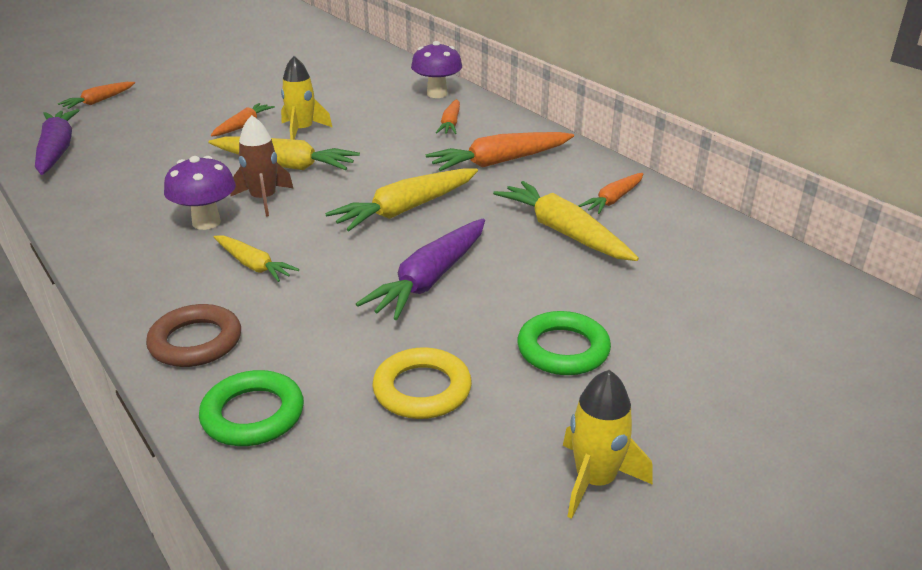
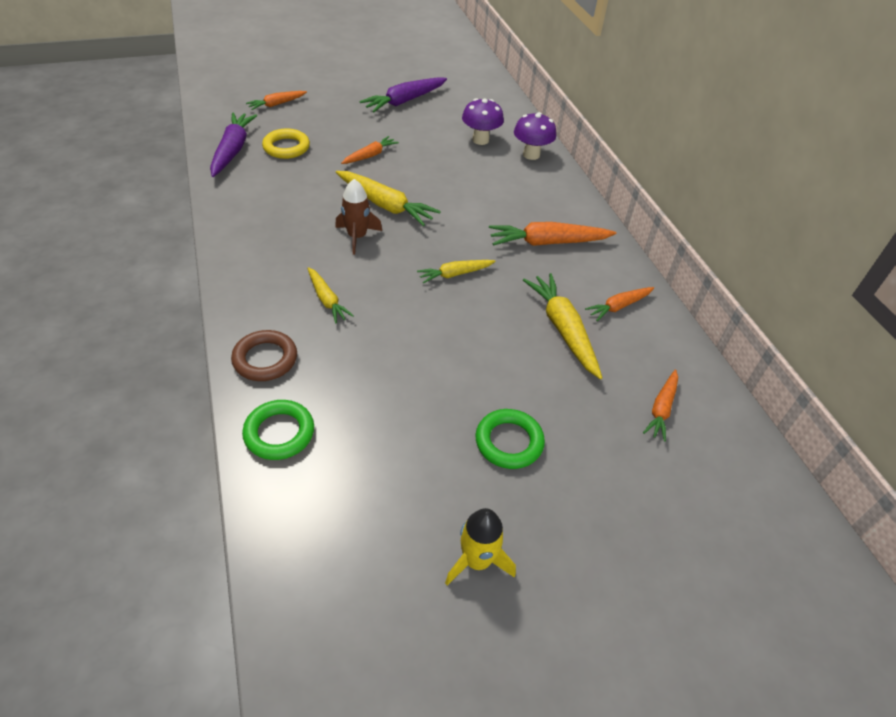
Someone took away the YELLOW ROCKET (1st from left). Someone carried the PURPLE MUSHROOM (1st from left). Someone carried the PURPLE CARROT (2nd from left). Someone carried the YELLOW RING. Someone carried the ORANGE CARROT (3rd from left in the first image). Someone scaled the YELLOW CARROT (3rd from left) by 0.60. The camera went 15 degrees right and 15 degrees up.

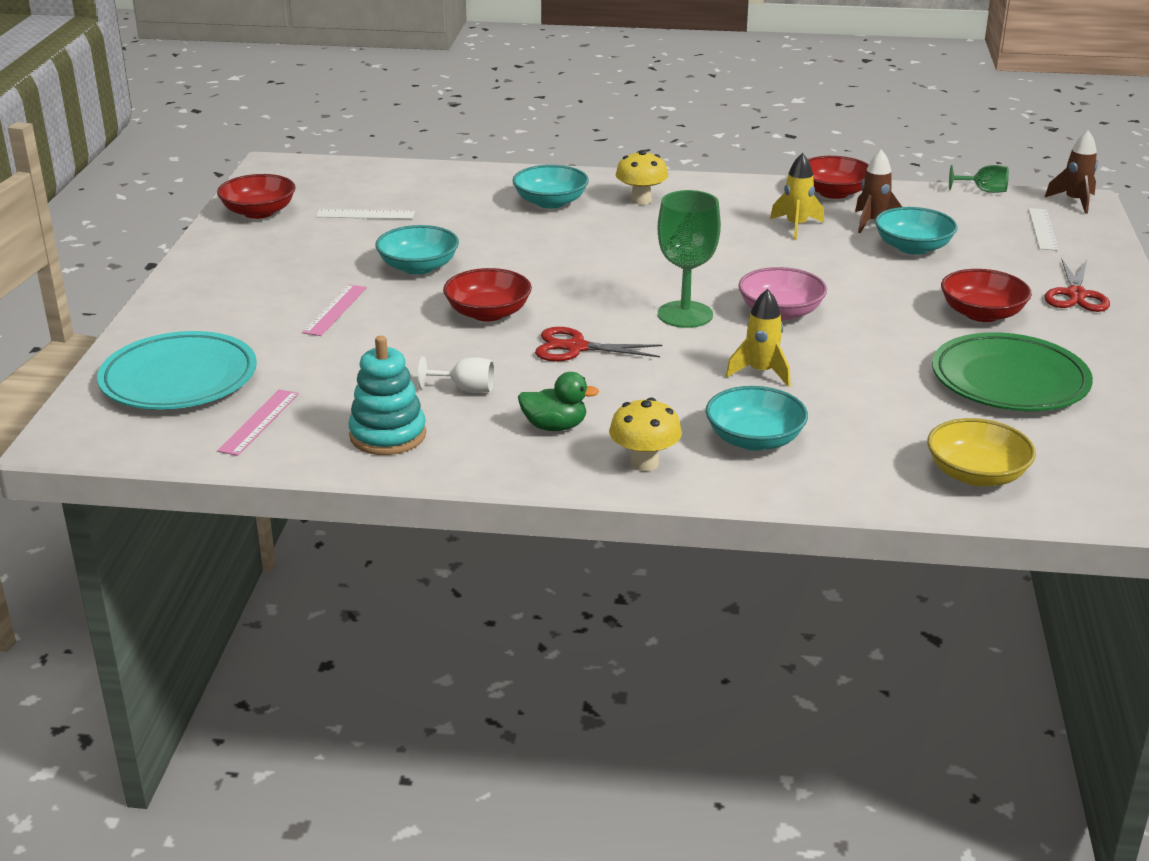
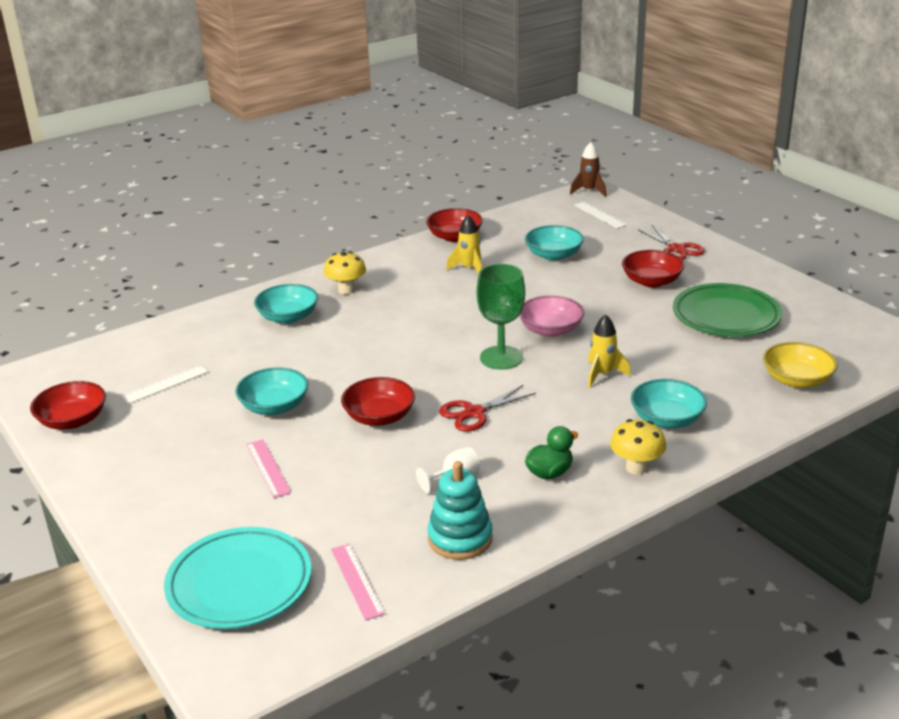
Someone took away the BROWN ROCKET (1st from left). Someone took away the GREEN GOBLET (2nd from left). The camera went 40 degrees left and 0 degrees up.

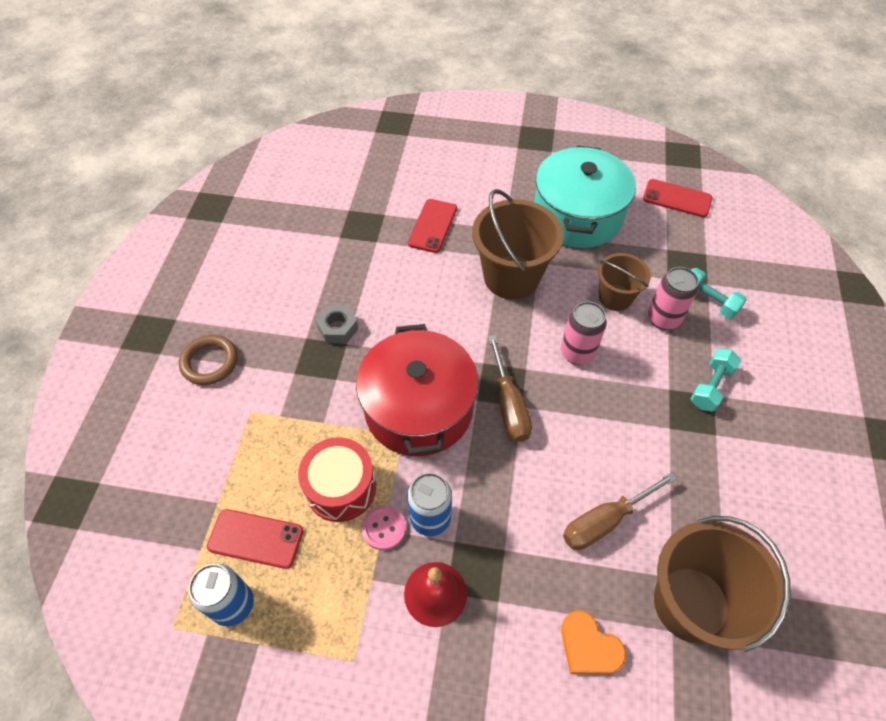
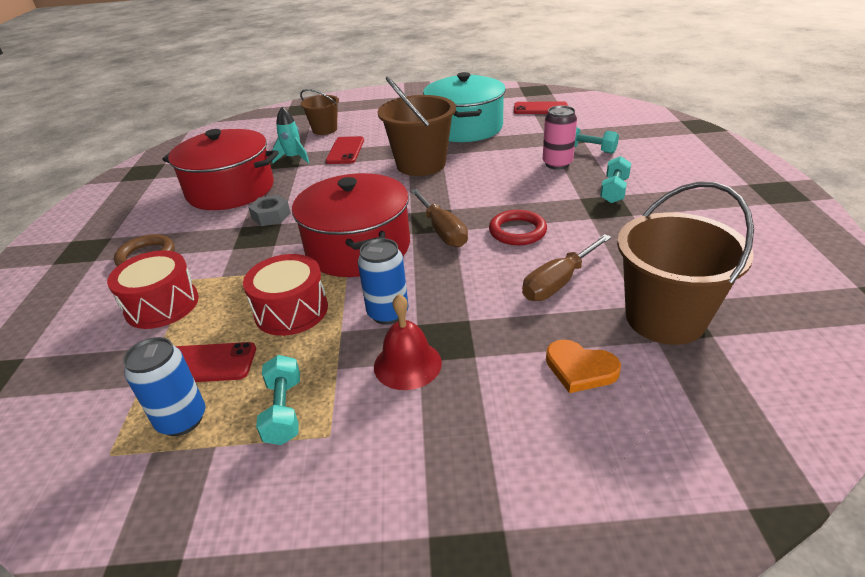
Someone took away the PINK BUTTON. Someone took away the PINK CAN (1st from left). Someone put down the RED DRUM (1st from left). Someone put down the RED POT (1st from left). Someone put down the TURQUOISE DUMBBELL (1st from left). Someone put down the TURQUOISE ROCKET. Someone put down the RED RING. Someone carried the BROWN BUCKET (2nd from left in the first image). The camera went 10 degrees left and 20 degrees down.

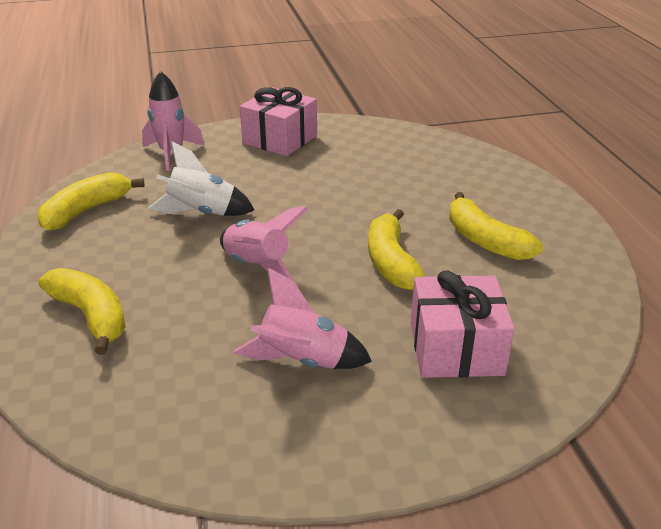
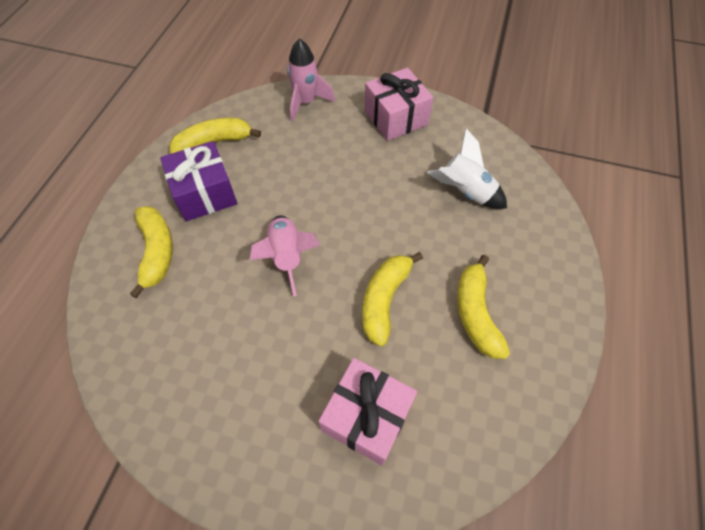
Someone took away the PINK ROCKET (3rd from left). Someone put down the PURPLE GIFT. Someone carried the WHITE ROCKET. The camera went 30 degrees right and 25 degrees up.

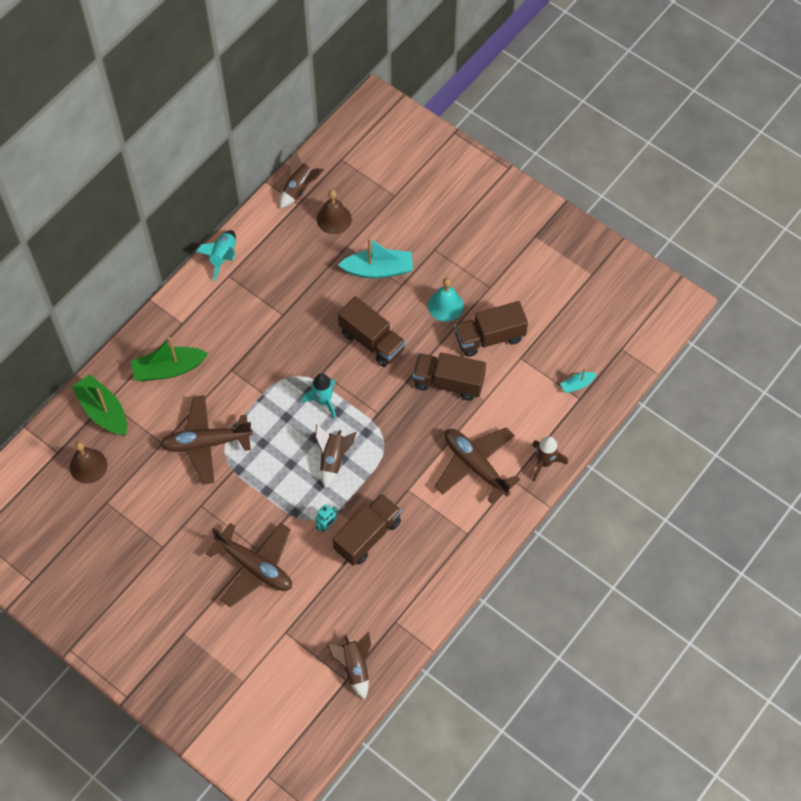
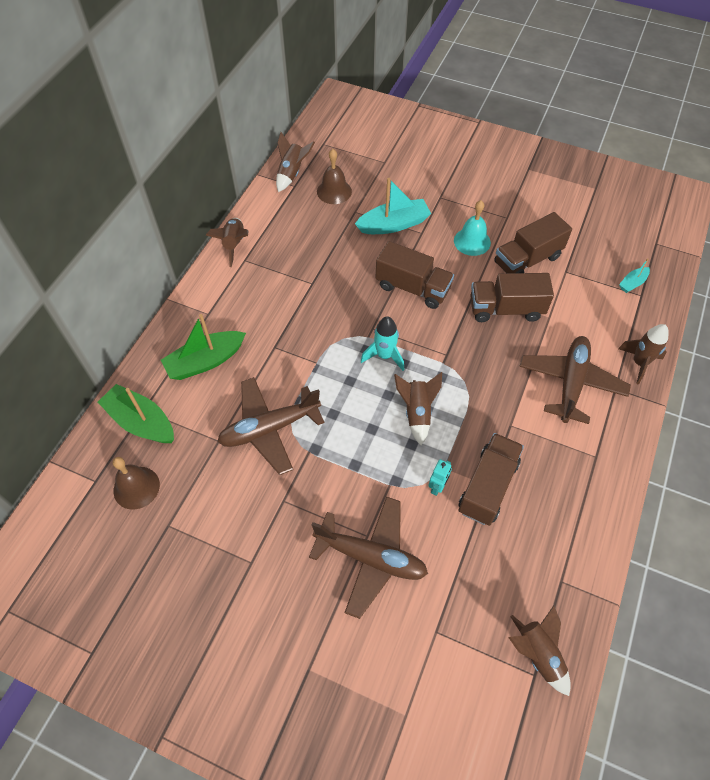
Someone repainted the TURQUOISE ROCKET (1st from left), which became the BROWN ROCKET (1st from left). Someone rotated the BROWN PLANE (3rd from left) by 75 degrees clockwise. The camera went 15 degrees left and 5 degrees down.

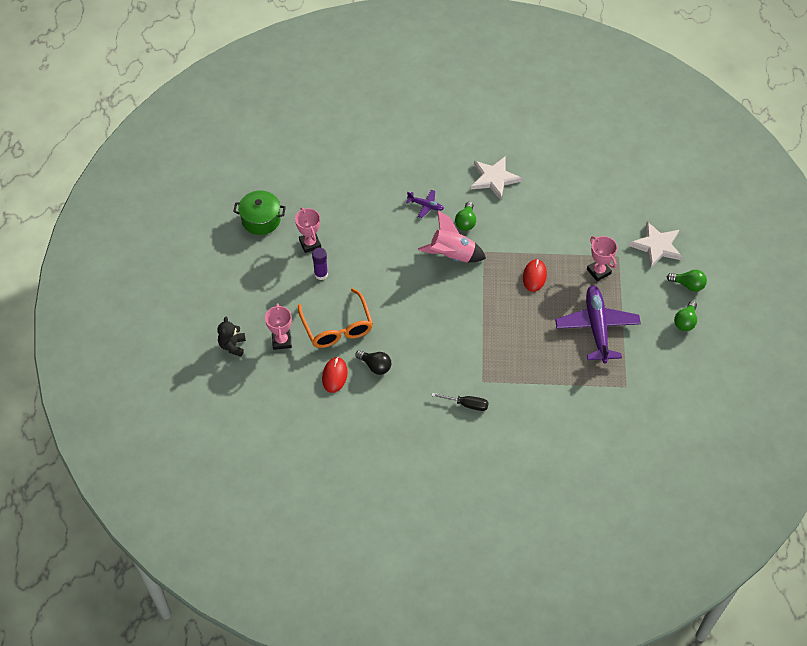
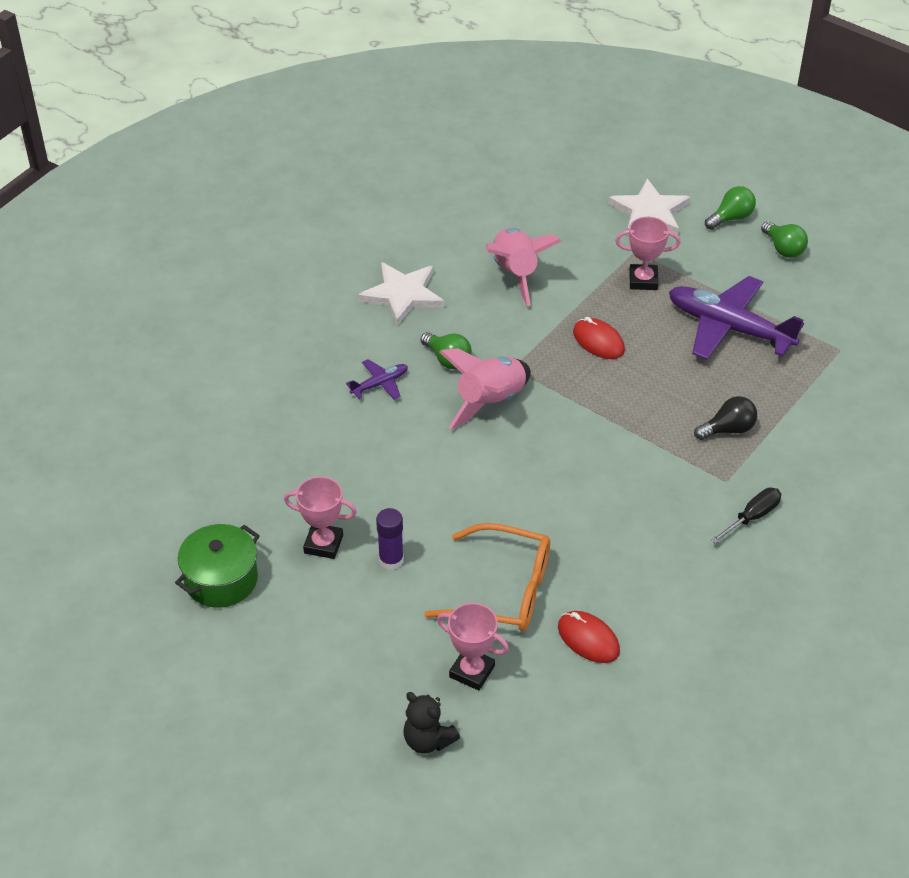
Someone put down the PINK ROCKET (2nd from left). Someone carried the BLACK LIGHT BULB. The camera went 55 degrees left and 10 degrees down.

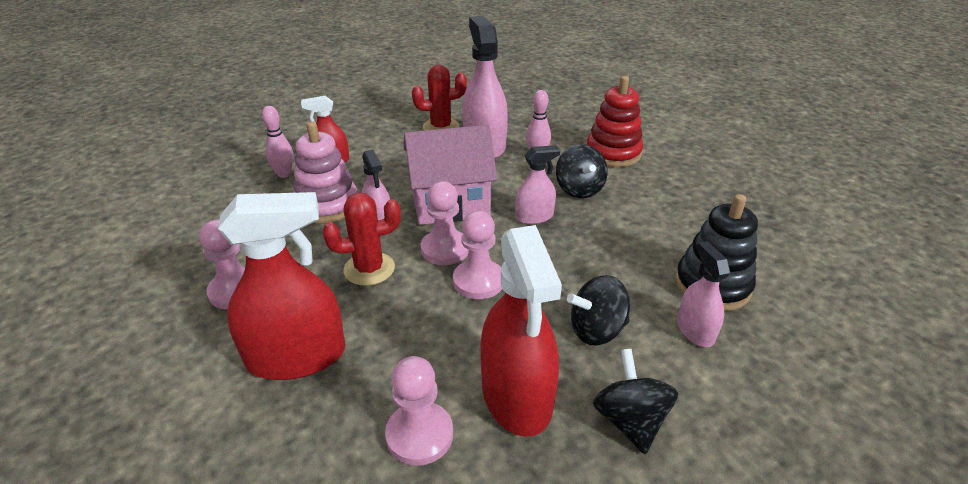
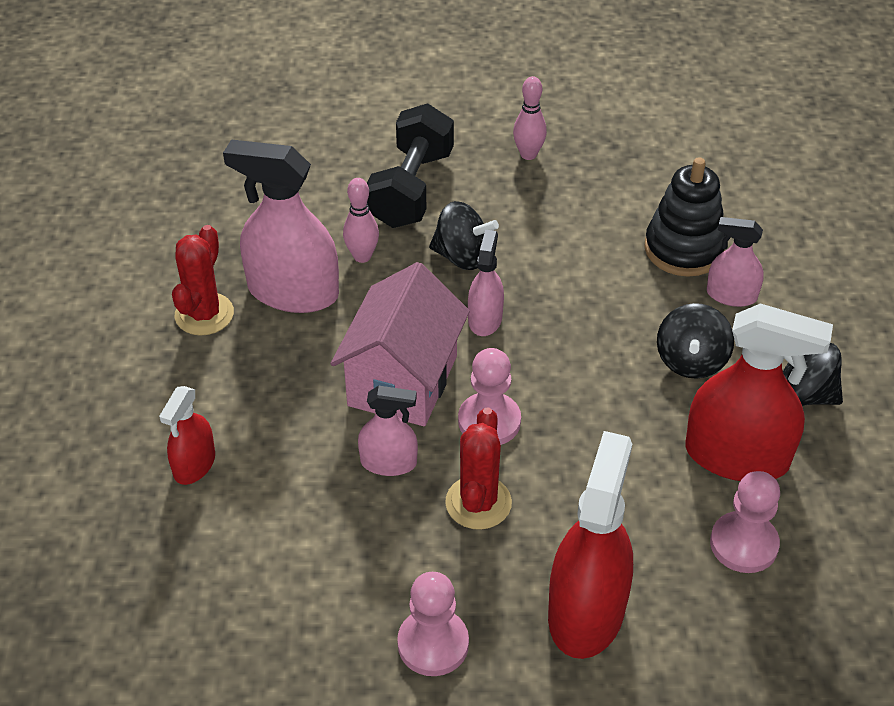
Someone took away the PINK STACKING TOY. Someone took away the PINK PAWN (4th from left). Someone carried the PINK BOWLING PIN (1st from left in the first image). Someone swapped the RED STACKING TOY for the BLACK DUMBBELL. The camera went 60 degrees left and 10 degrees up.

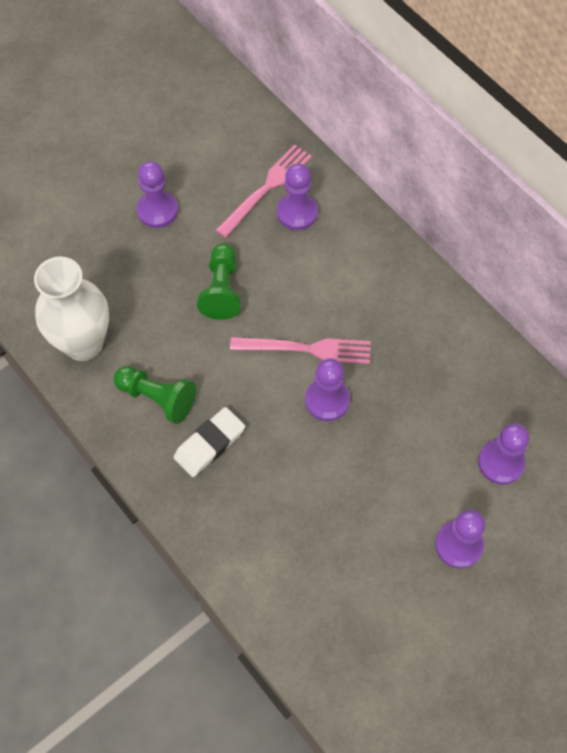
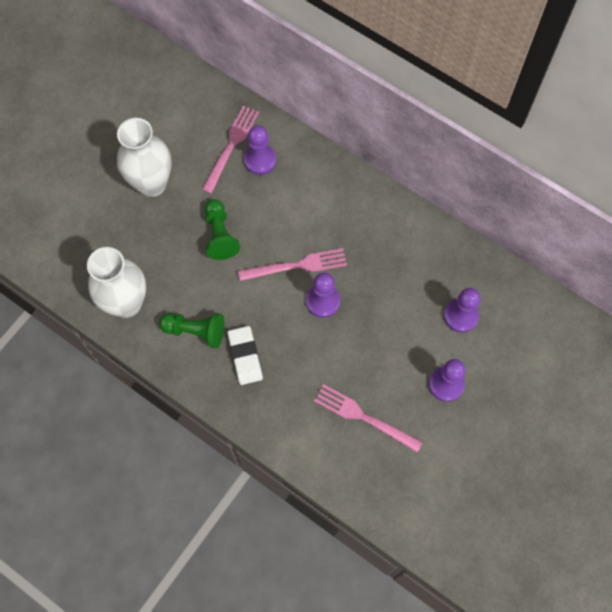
Someone put down the PINK FORK (3rd from left). Someone swapped the PURPLE PAWN (1st from left) for the WHITE VASE (2nd from left). Someone rotated the WHITE ERASER by 45 degrees counterclockwise. The camera went 15 degrees left and 5 degrees up.

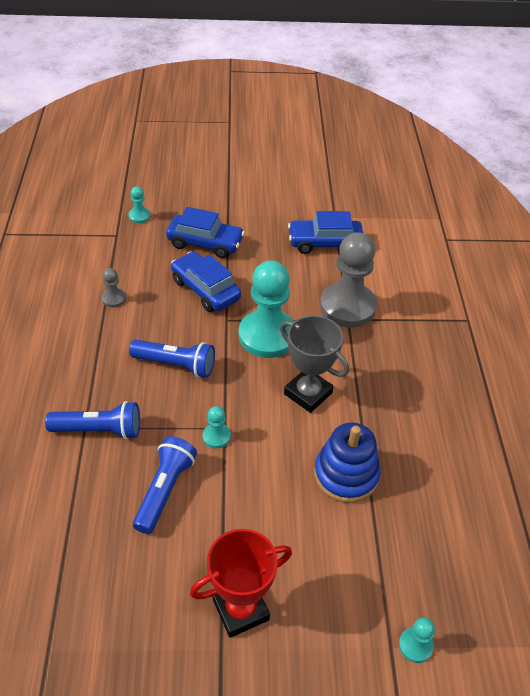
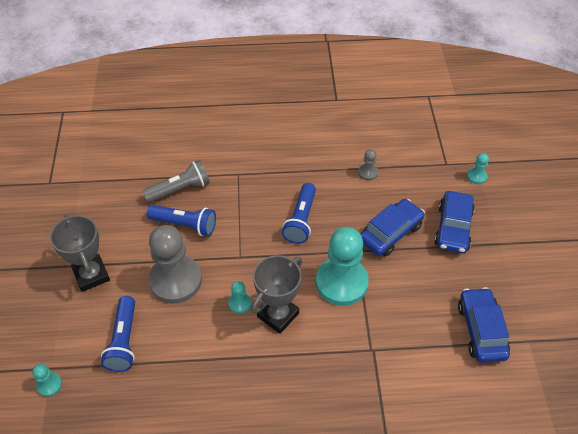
Someone took away the BLUE STACKING TOY. Someone put down the GREY FLASHLIGHT. Someone carried the BLUE FLASHLIGHT (1st from left). Someone carried the TURQUOISE PAWN (2nd from left). Someone carried the GREY PAWN (2nd from left in the first image). Someone repainted the RED TROPHY, which became the GREY TROPHY (1st from left). The camera went 90 degrees right and 5 degrees up.

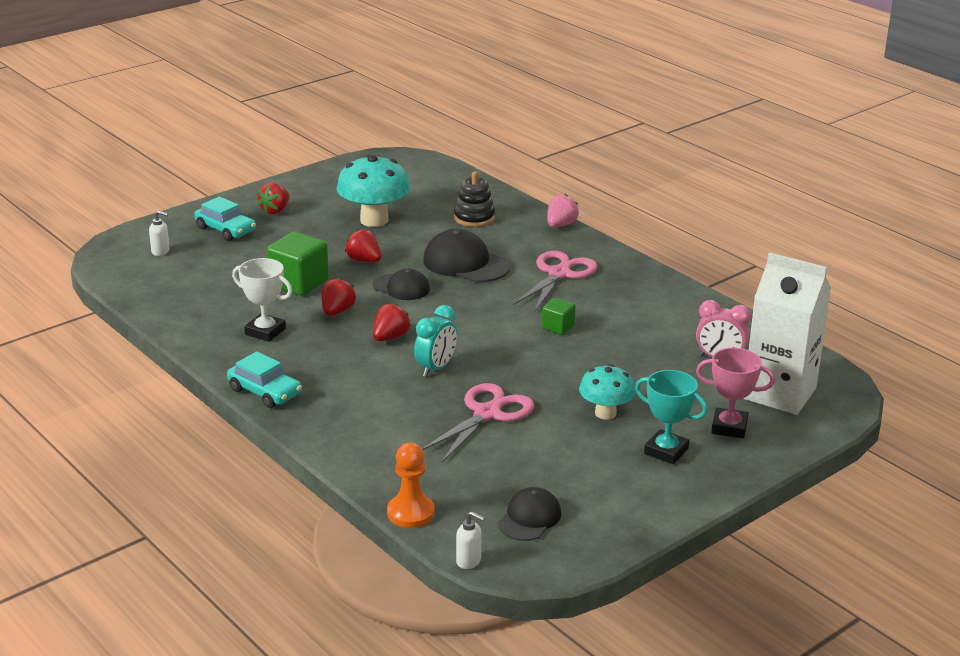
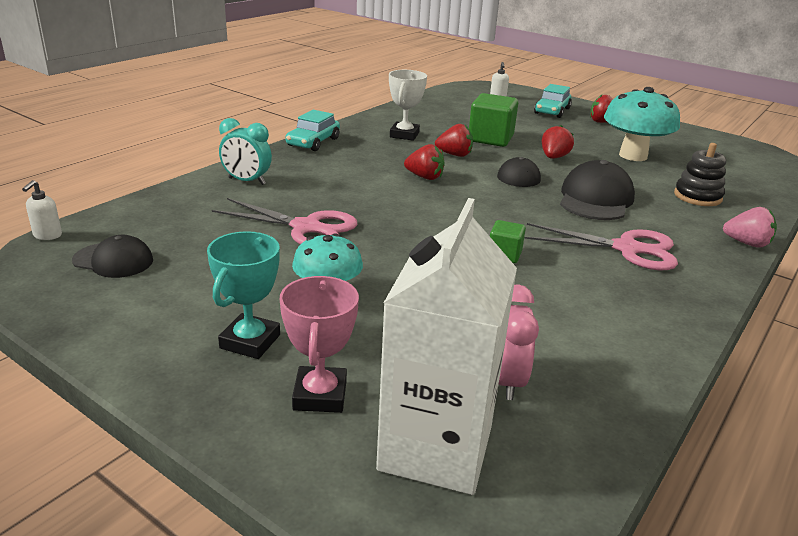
Someone took away the ORANGE PAWN. Someone carried the TURQUOISE CLOCK. The camera went 75 degrees right and 0 degrees up.

